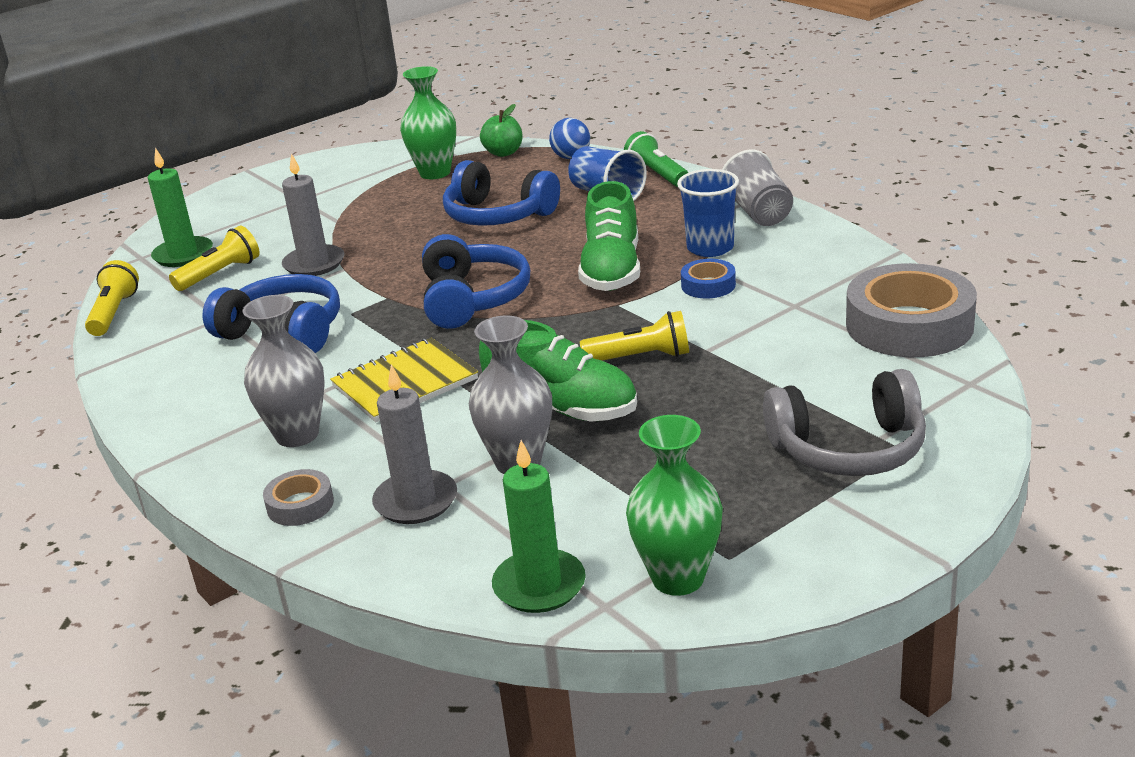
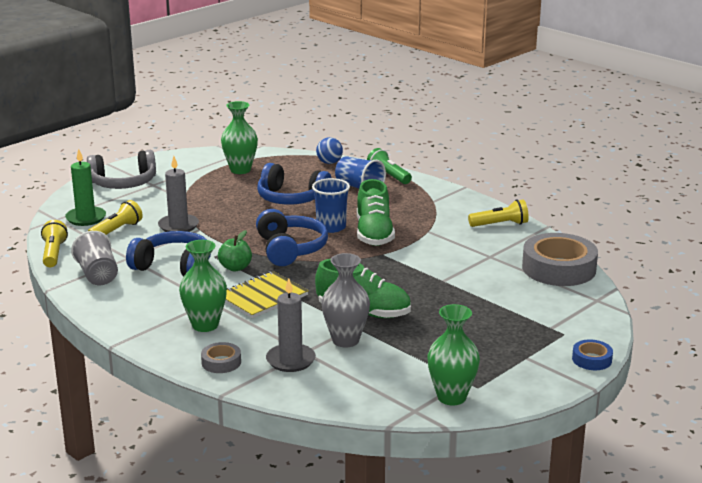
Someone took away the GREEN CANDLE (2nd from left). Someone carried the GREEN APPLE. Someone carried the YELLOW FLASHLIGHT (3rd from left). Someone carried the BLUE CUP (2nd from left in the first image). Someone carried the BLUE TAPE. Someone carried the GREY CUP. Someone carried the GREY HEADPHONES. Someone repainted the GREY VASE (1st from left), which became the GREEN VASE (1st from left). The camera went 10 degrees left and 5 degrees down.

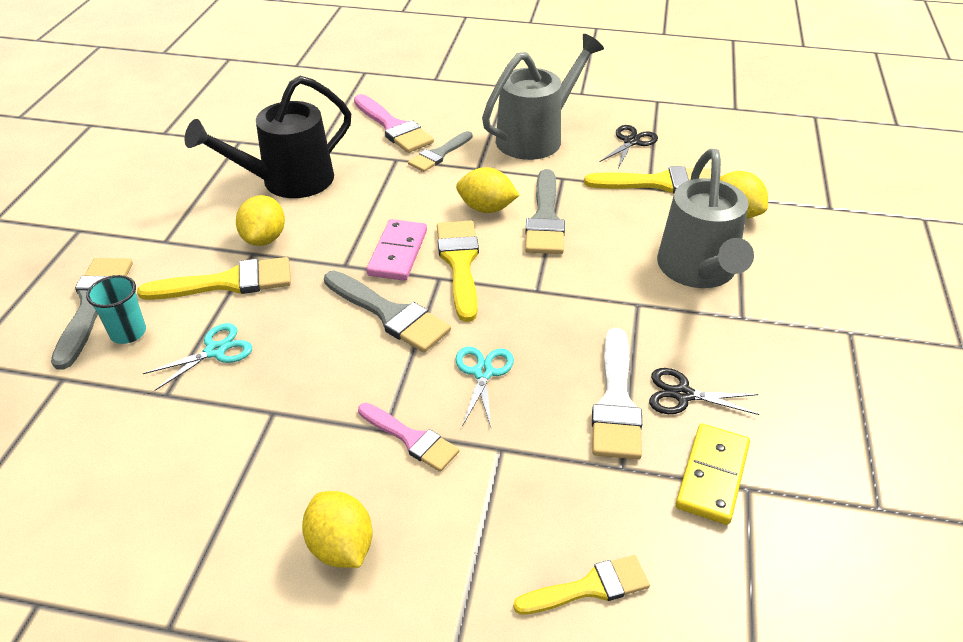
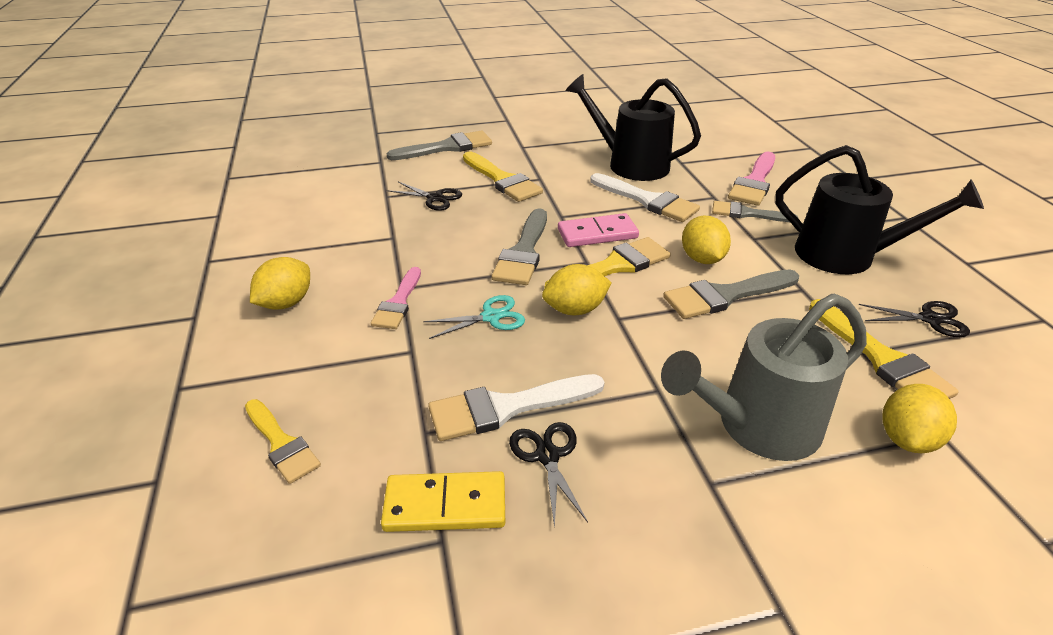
Someone took away the TURQUOISE CUP. Someone put down the WHITE BRUSH (2nd from left). Someone carried the YELLOW LEMON (1st from left in the first image). Someone repainted the TURQUOISE SCISSORS (1st from left), which became the BLACK SCISSORS (1st from left). Someone repainted the GREY WATERING CAN (1st from left), which became the BLACK WATERING CAN (2nd from left). The camera went 65 degrees right and 5 degrees down.

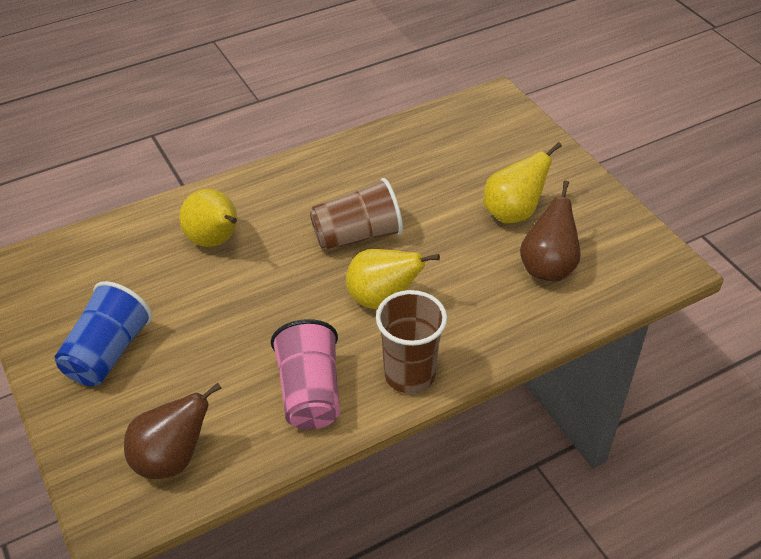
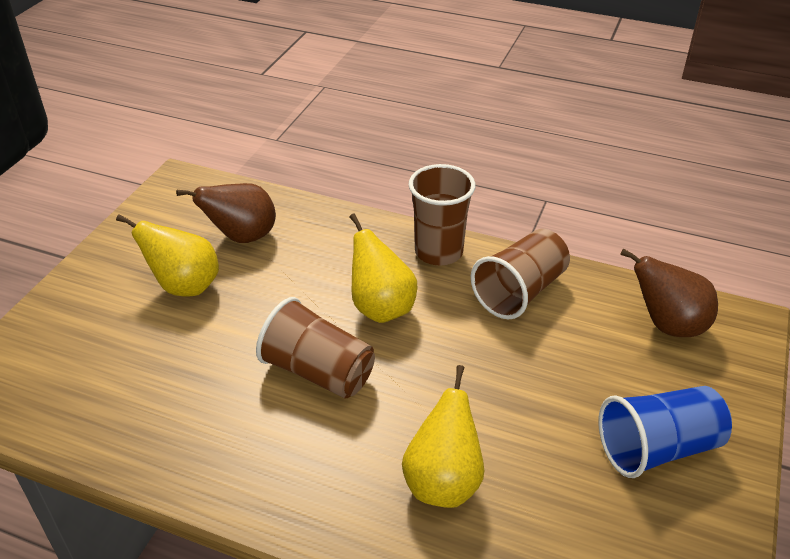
Someone repainted the PINK CUP, which became the BROWN CUP (3rd from left). The camera went 130 degrees left and 5 degrees down.

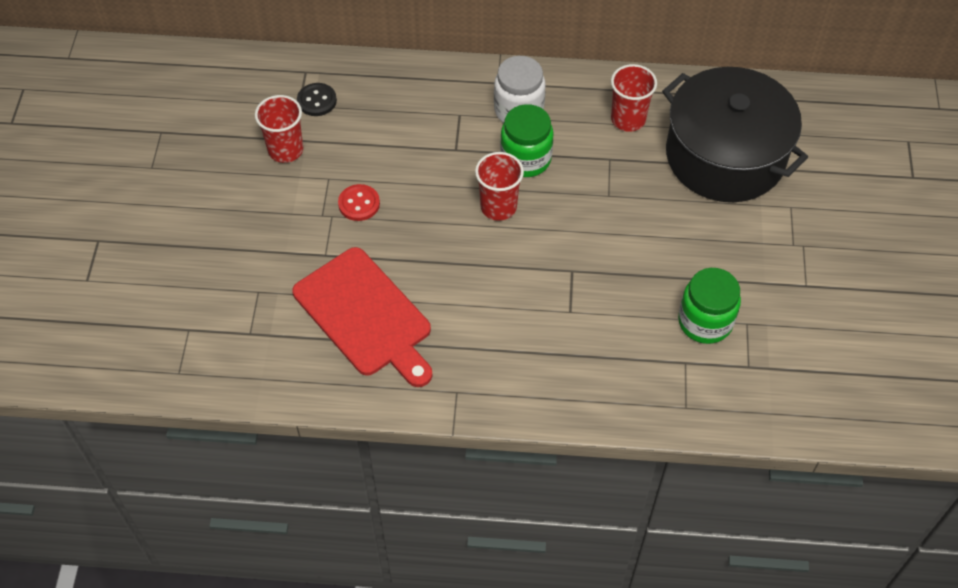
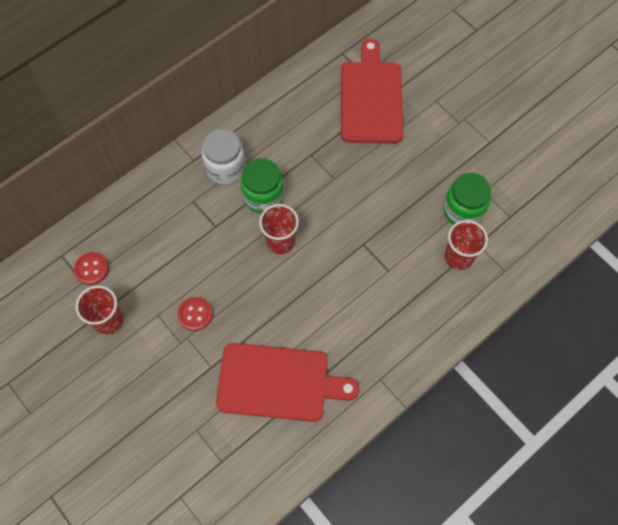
Someone carried the RED CUP (3rd from left). Someone swapped the BLACK POT for the RED CUTTING BOARD (2nd from left). Someone repainted the BLACK BUTTON, which became the RED BUTTON (1st from left). The camera went 45 degrees left and 10 degrees up.

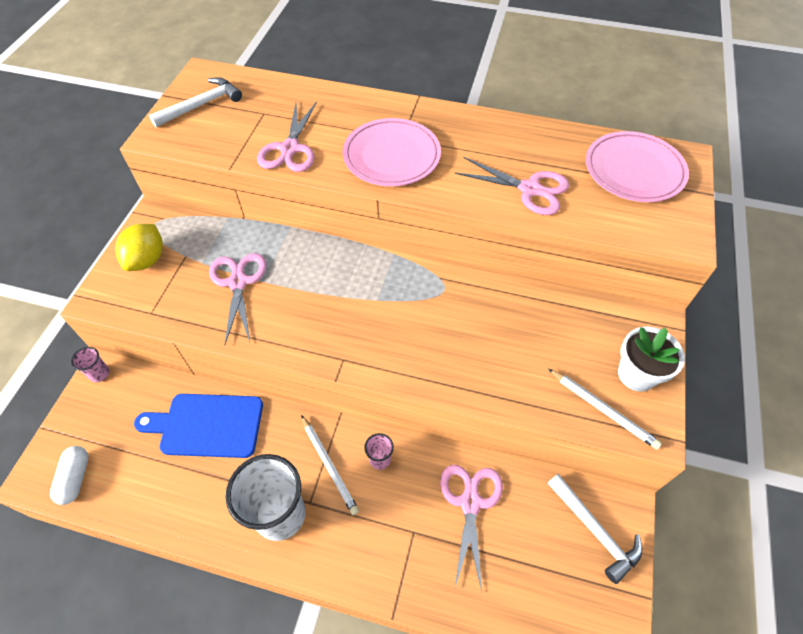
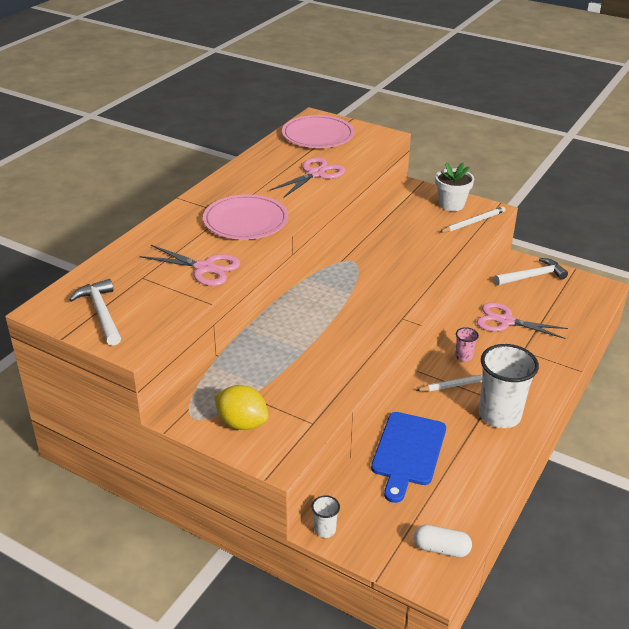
Someone took away the PINK SCISSORS (1st from left). Someone repainted the PINK CUP (1st from left), which became the WHITE CUP (1st from left). The camera went 75 degrees left and 20 degrees down.

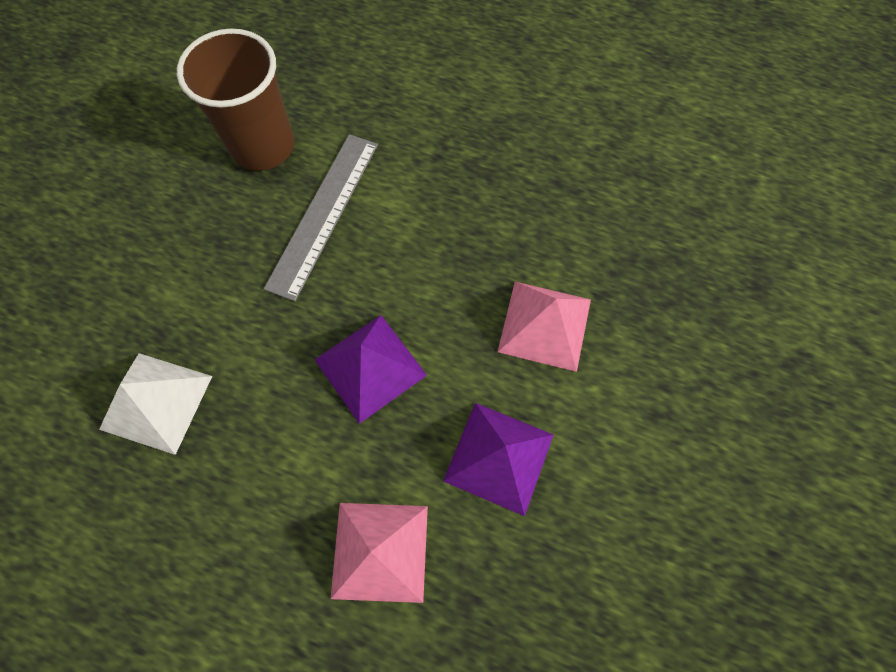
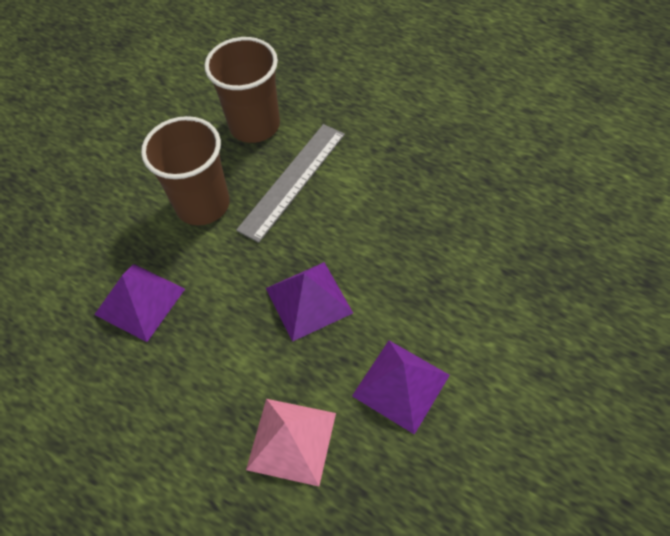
Someone took away the PINK PYRAMID (2nd from left). Someone put down the BROWN CUP (1st from left). Someone repainted the WHITE PYRAMID, which became the PURPLE PYRAMID (1st from left). The camera went 15 degrees right and 10 degrees down.

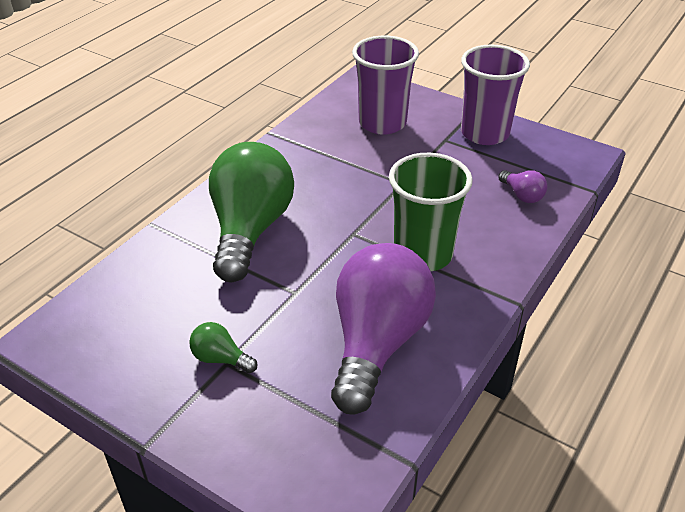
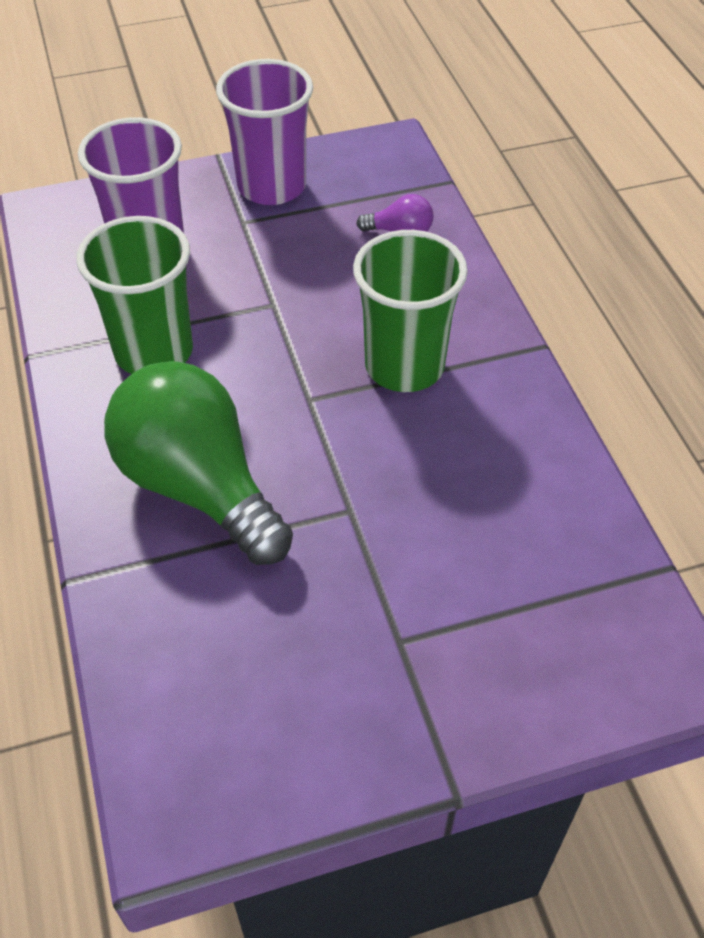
Someone took away the GREEN LIGHT BULB (1st from left). Someone took away the PURPLE LIGHT BULB (1st from left). Someone put down the GREEN CUP (1st from left). The camera went 50 degrees left and 10 degrees up.

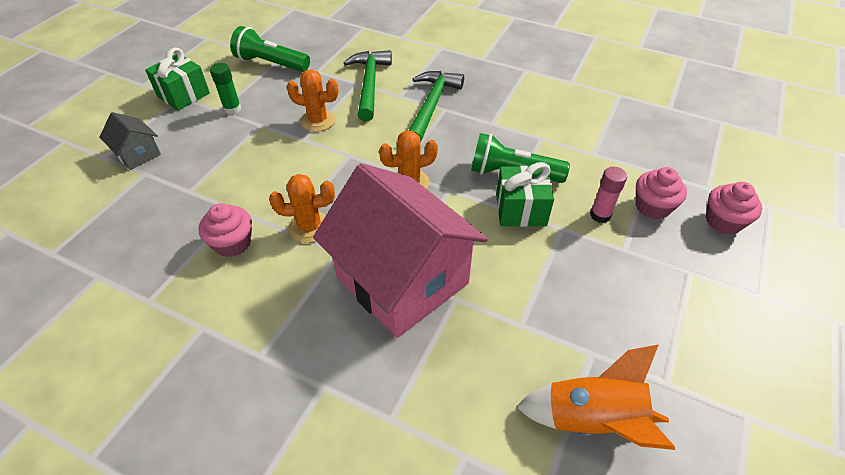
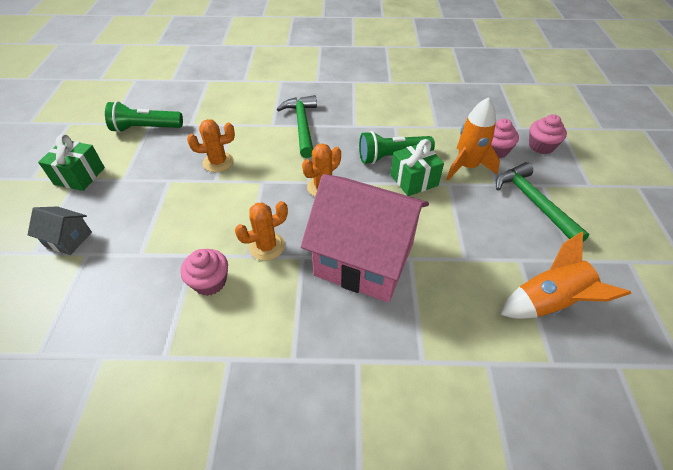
Someone took away the GREEN GLUE STICK. Someone carried the GREEN HAMMER (1st from left in the first image). Someone swapped the PINK GLUE STICK for the ORANGE ROCKET (1st from left). The camera went 25 degrees left and 0 degrees up.

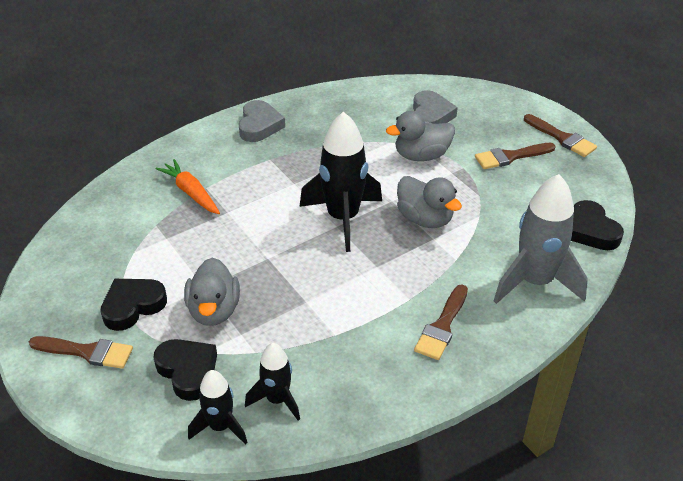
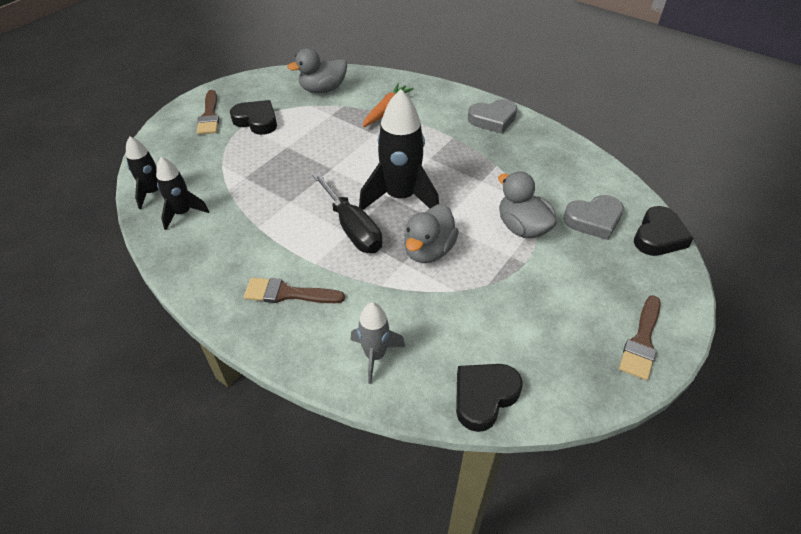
Someone took away the BROWN BRUSH (3rd from left). Someone put down the BLACK SCREWDRIVER. Someone carried the BLACK HEART (2nd from left in the first image). Someone carried the GREY DUCK (1st from left). Someone scaled the GREY ROCKET by 0.56. The camera went 70 degrees right and 5 degrees up.

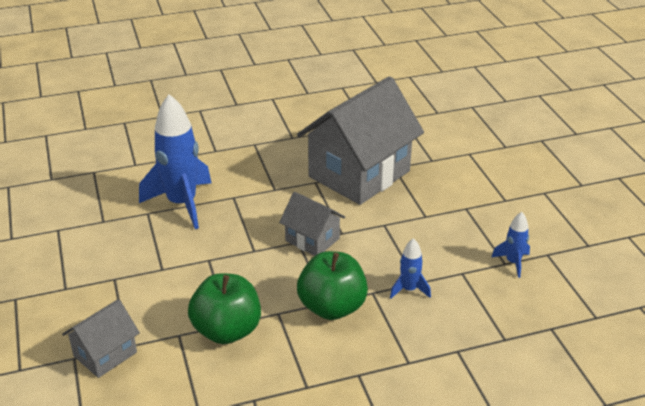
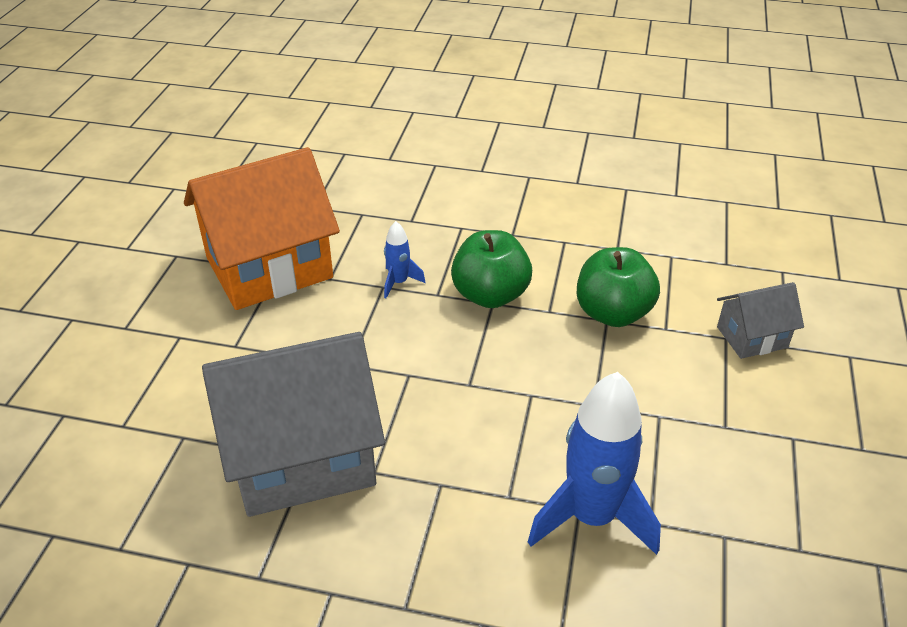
Someone took away the GREY HOUSE (2nd from left). Someone swapped the BLUE ROCKET (3rd from left) for the ORANGE HOUSE. The camera went 150 degrees left and 5 degrees up.

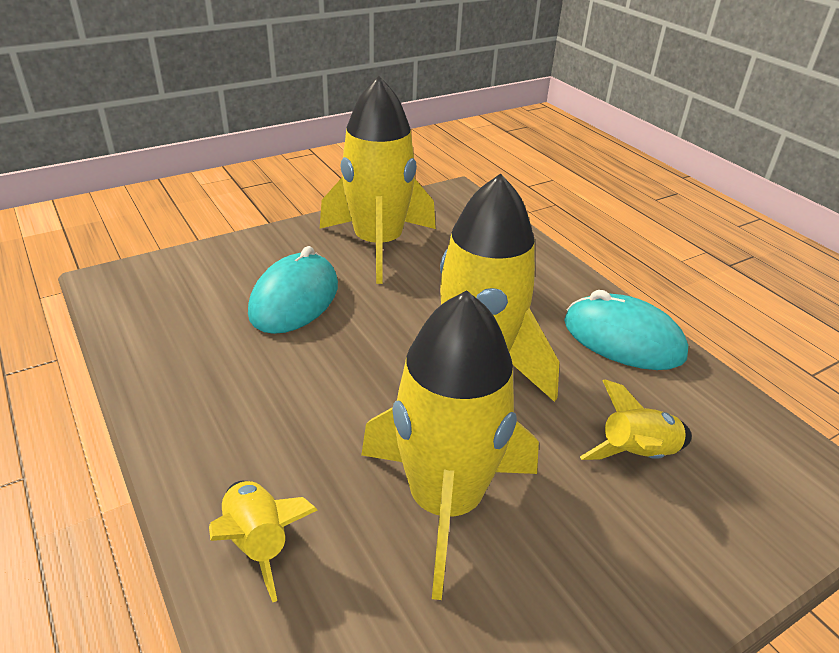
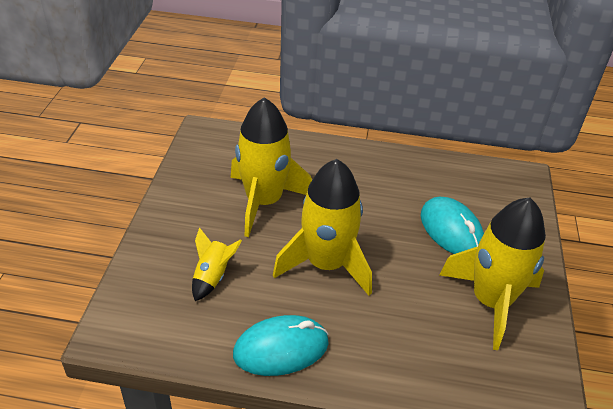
Someone took away the YELLOW ROCKET (1st from left). The camera went 130 degrees right and 5 degrees up.

